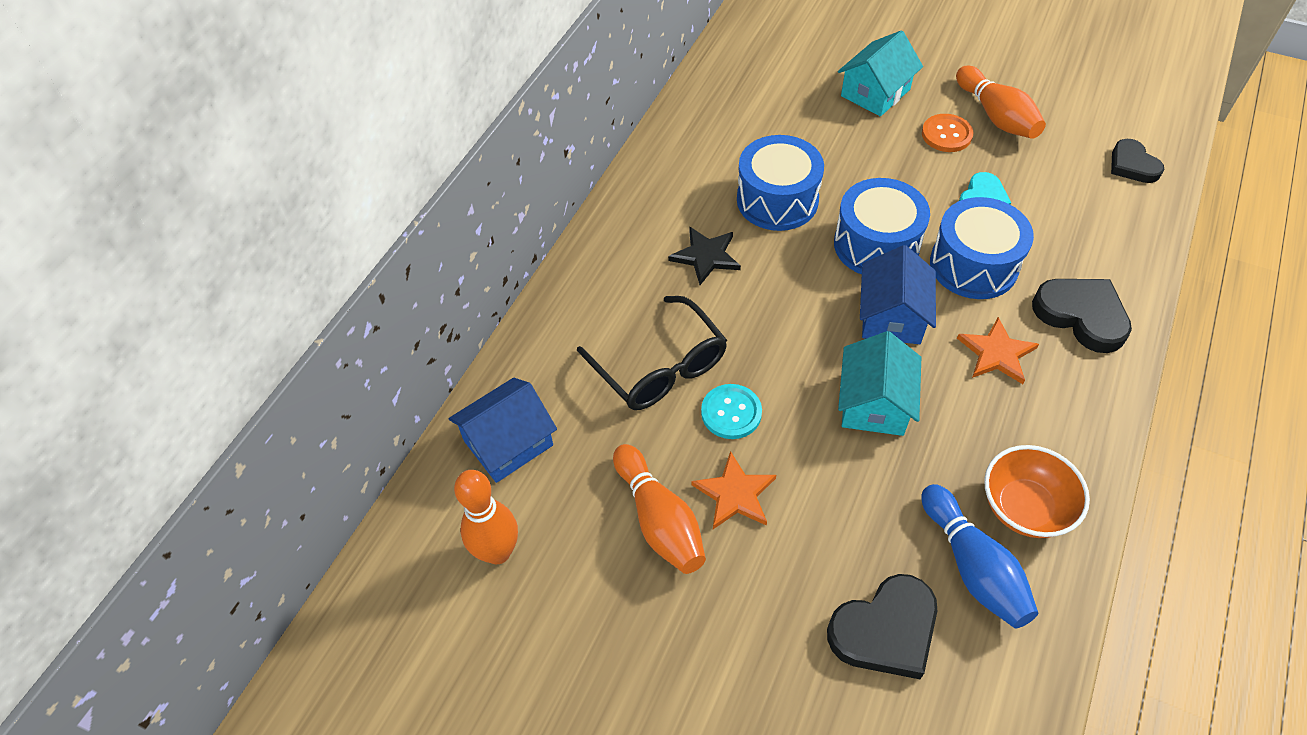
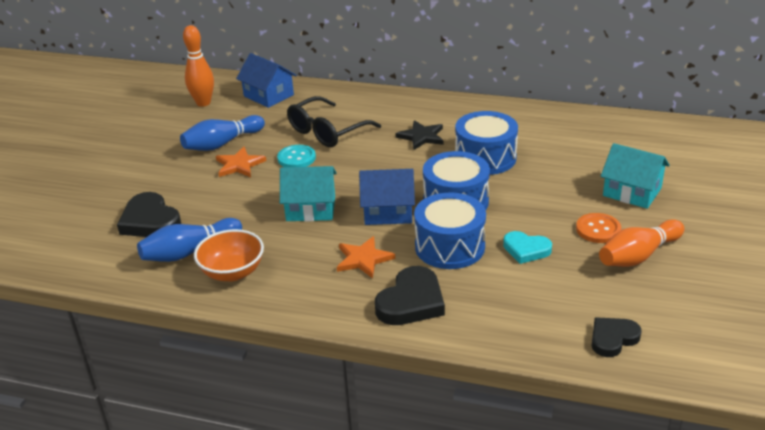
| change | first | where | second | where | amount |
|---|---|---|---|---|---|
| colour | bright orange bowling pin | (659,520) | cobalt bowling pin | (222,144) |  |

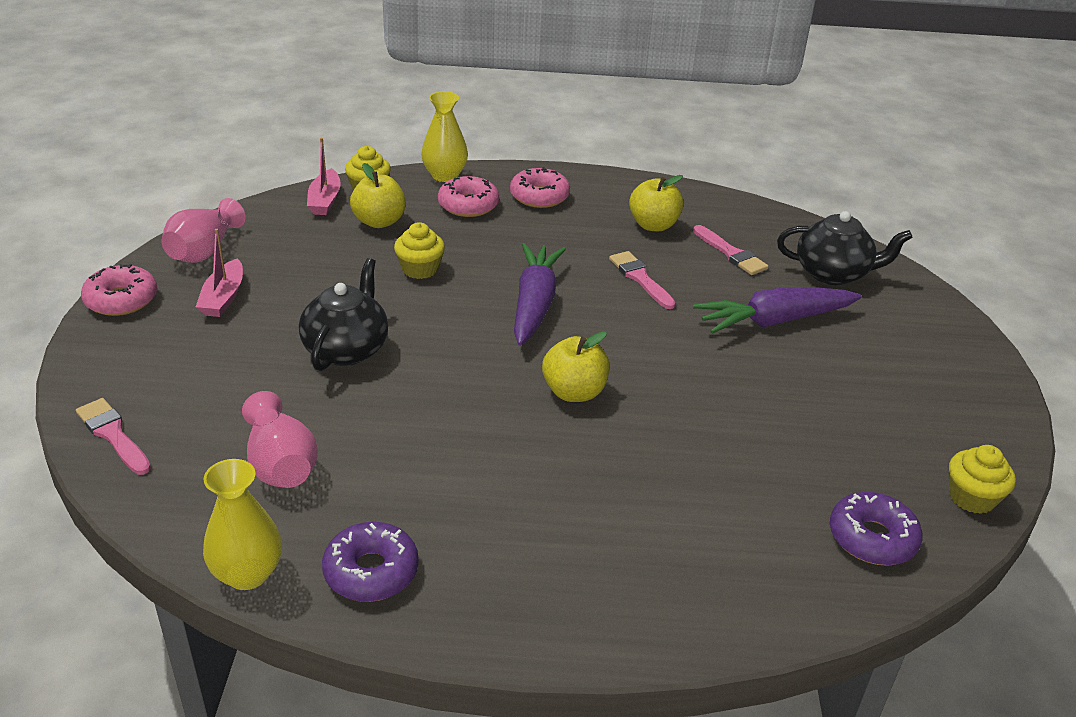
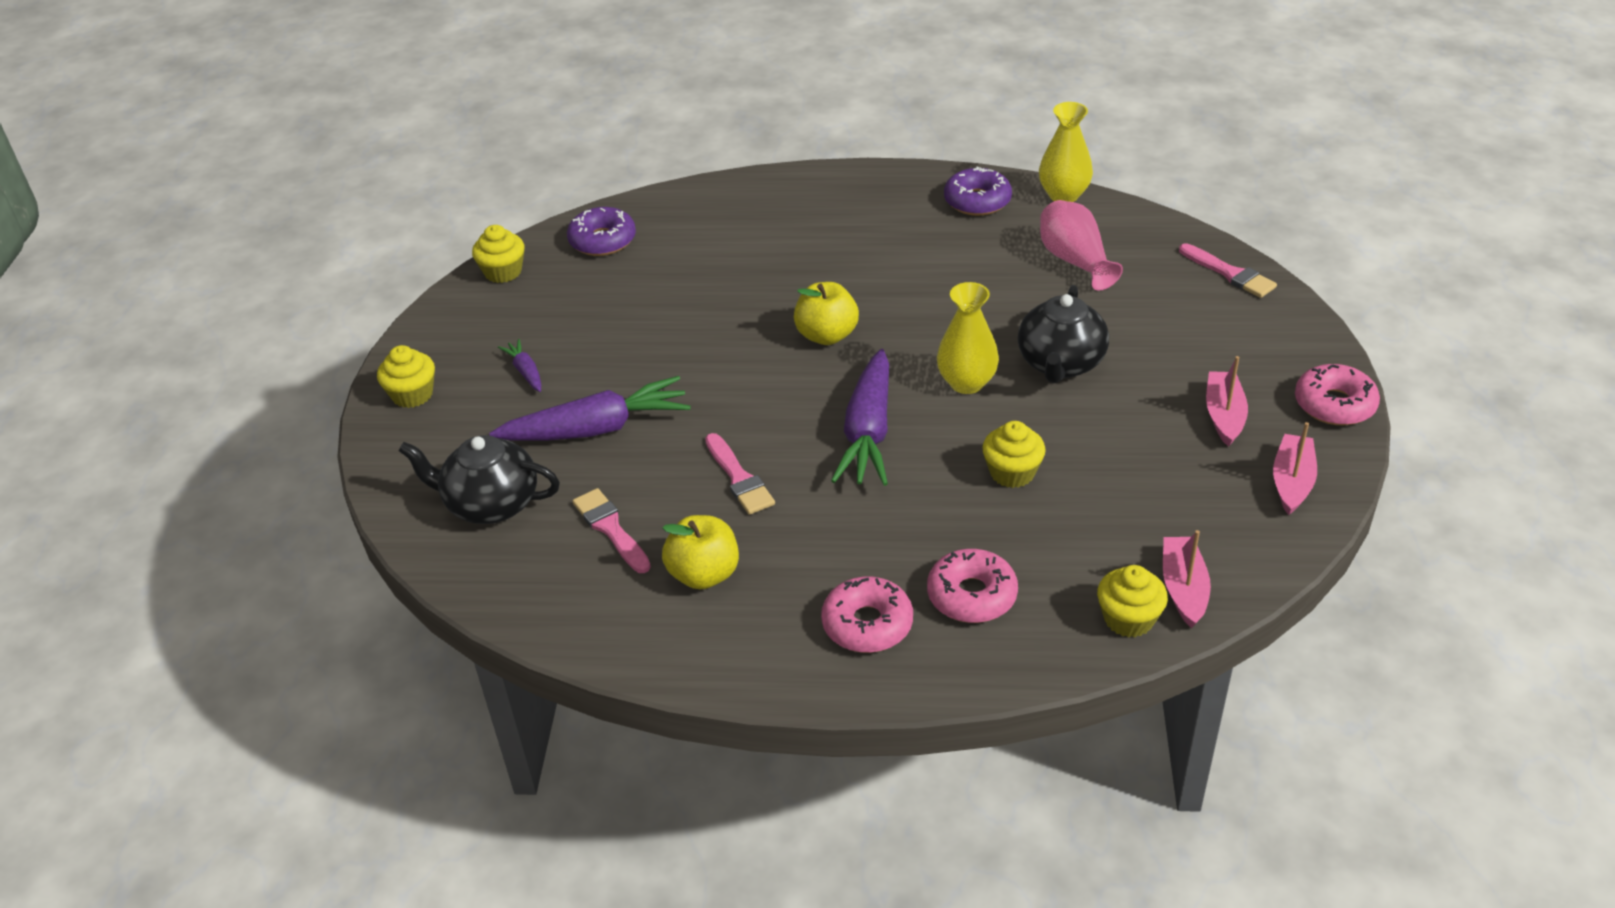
| change | first | where | second | where | amount |
|---|---|---|---|---|---|
| relocated | bright yellow tall vase | (444,175) |  | (966,383) |  |
| missing | bright yellow apple fruit | (379,222) |  |  |  |
| exchanged | pink tall vase | (204,251) | pink sailboat | (1292,482) |  |
| appeared |  |  | violet root vegetable | (525,372) |  |
| appeared |  |  | bright yellow cupcake | (412,394) |  |

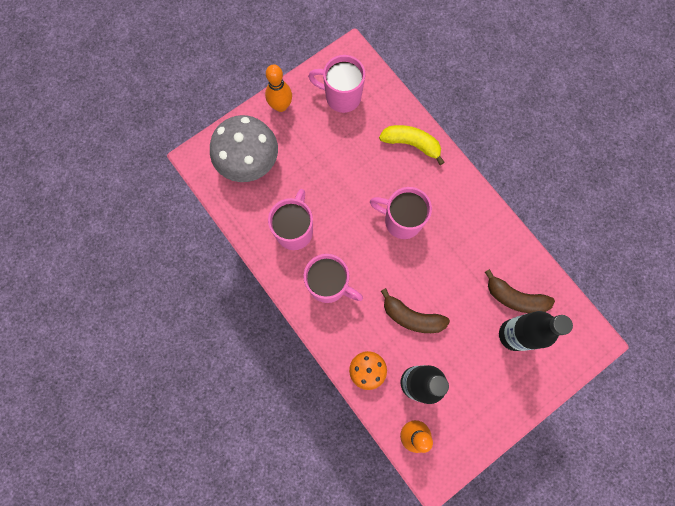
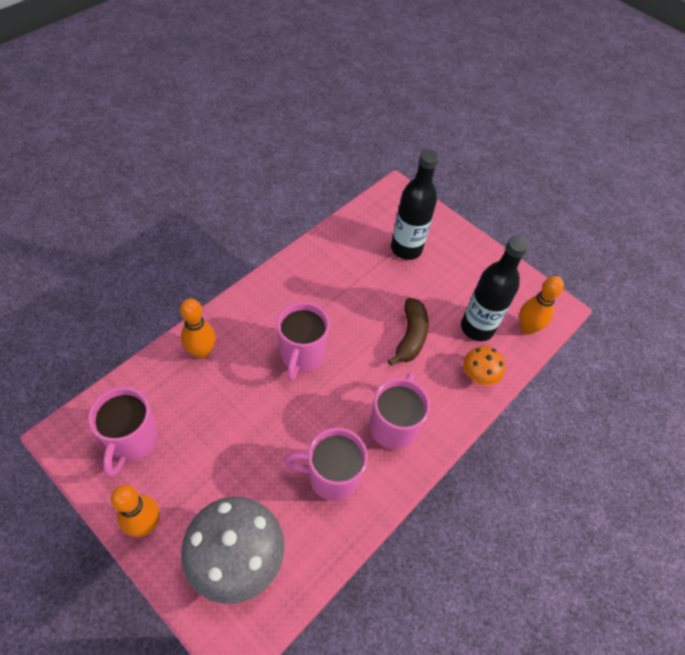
| change | first | where | second | where | amount |
|---|---|---|---|---|---|
| exchanged | bright yellow banana fruit | (411,144) | bright orange bowling pin | (202,352) |  |
| missing | brown banana fruit | (515,297) |  |  |  |

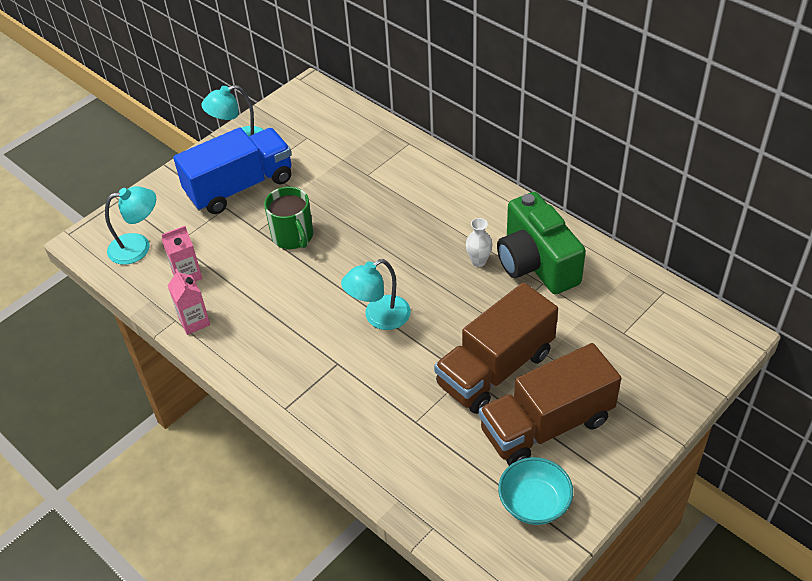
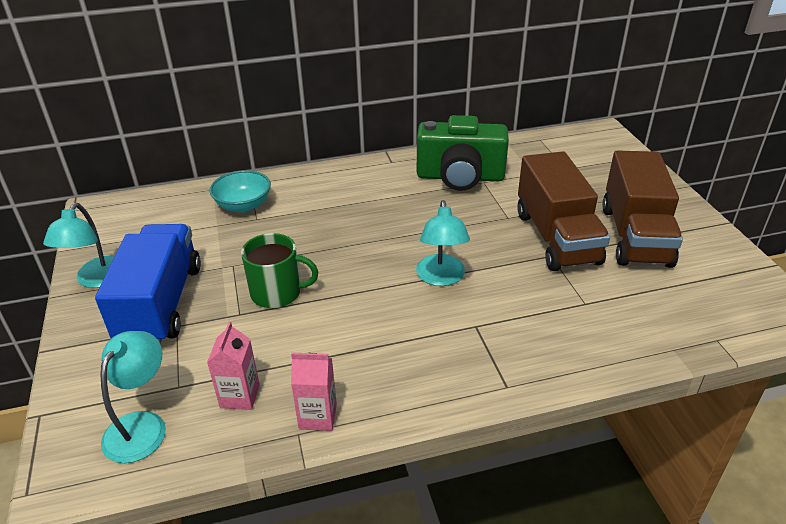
| change | first | where | second | where | amount |
|---|---|---|---|---|---|
| missing | pure white tall vase | (478,261) |  |  |  |
| relocated | aqua serving bowl | (534,503) |  | (243,205) |  |

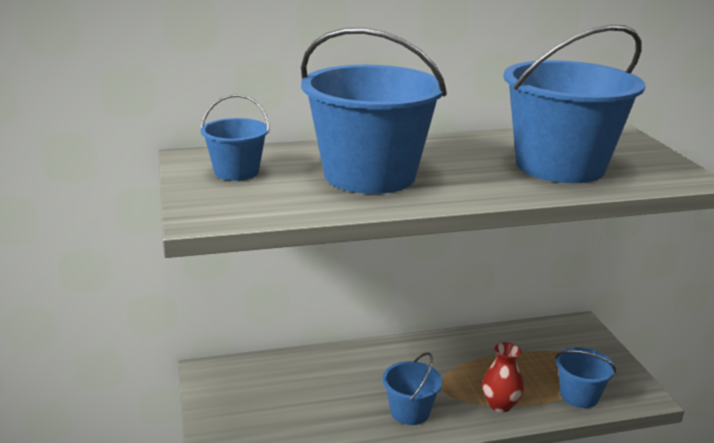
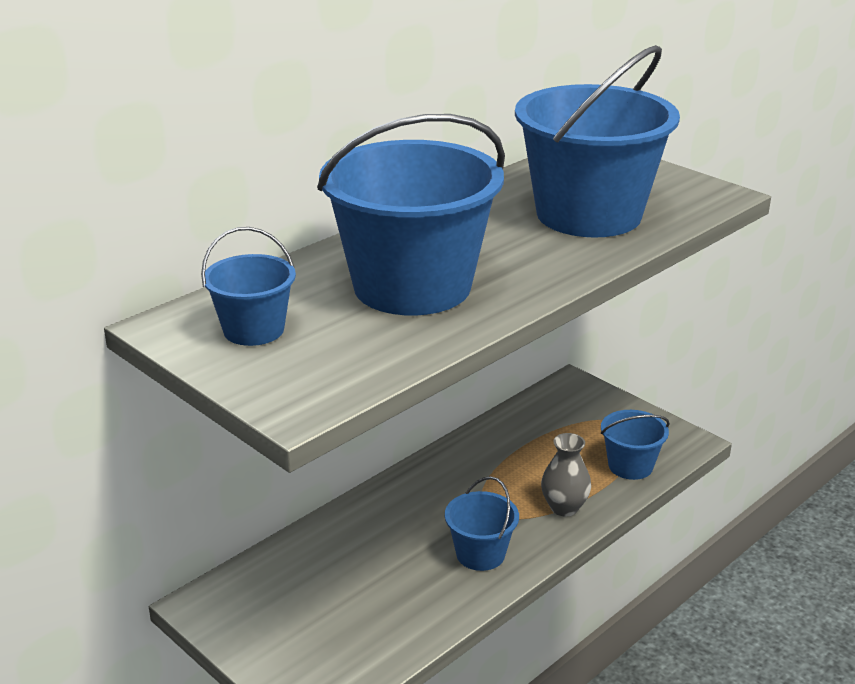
| change | first | where | second | where | amount |
|---|---|---|---|---|---|
| colour | red tall vase | (500,405) | gray tall vase | (564,507) |  |

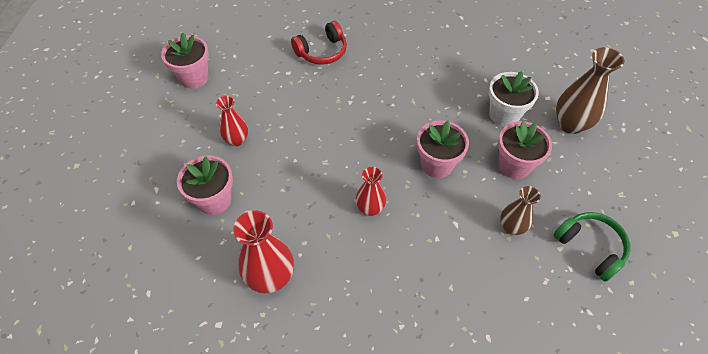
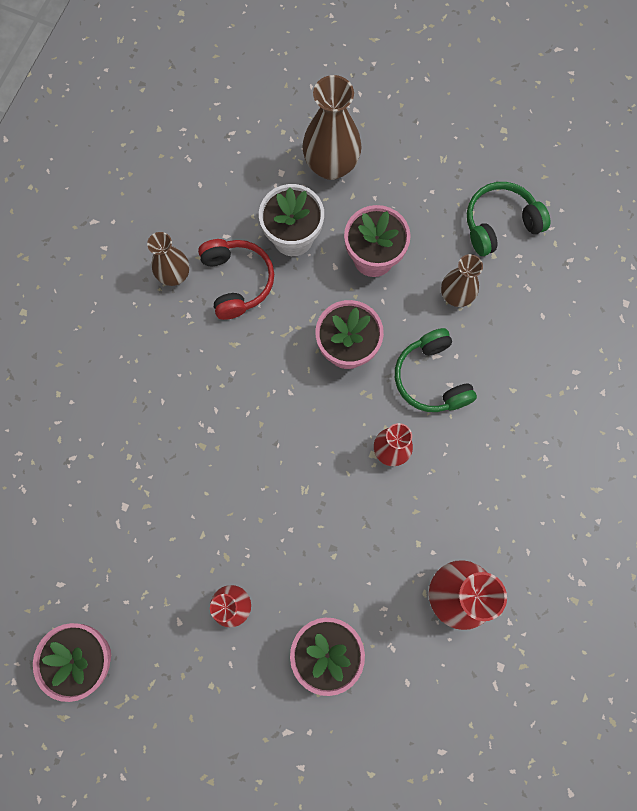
| change | first | where | second | where | amount |
|---|---|---|---|---|---|
| relocated | red over-ear headphones | (322,52) |  | (237,281) |  |
| appeared |  |  | brown tall vase | (174,275) |  |
| appeared |  |  | emerald over-ear headphones | (431,378) |  |

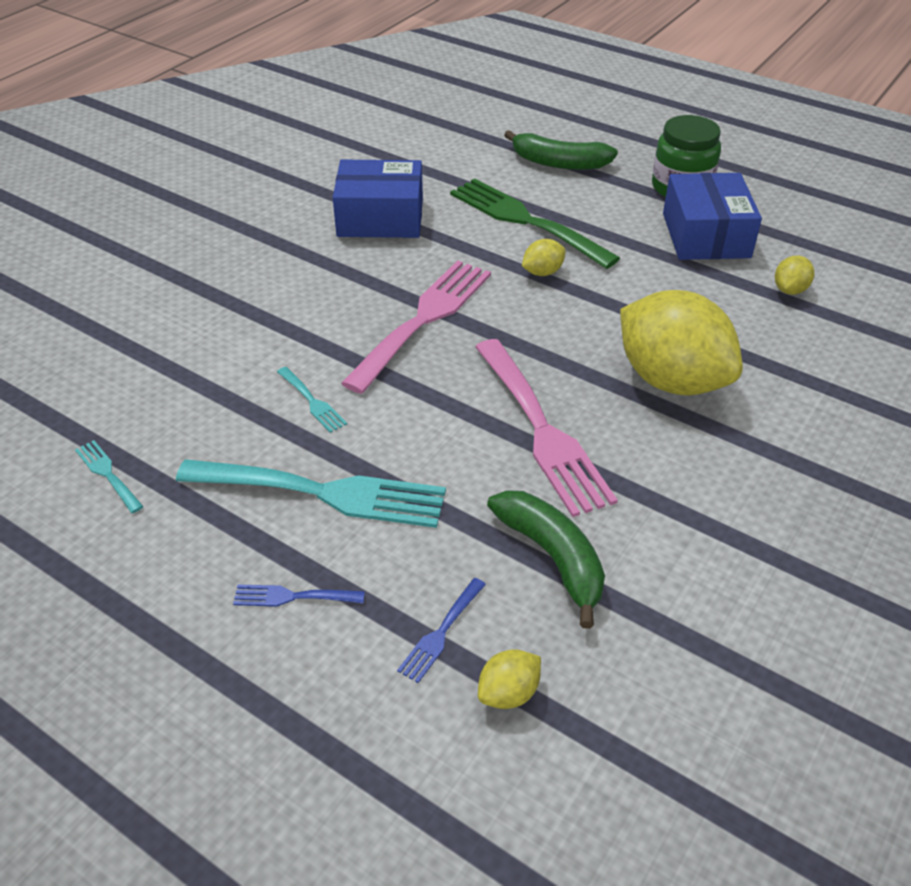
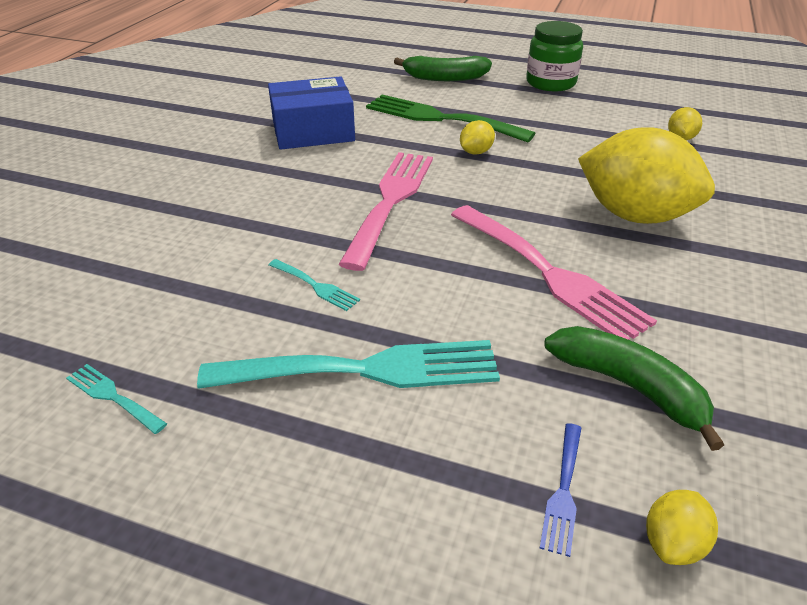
| change | first | where | second | where | amount |
|---|---|---|---|---|---|
| missing | cobalt package | (706,235) |  |  |  |
| missing | cobalt fork | (292,597) |  |  |  |

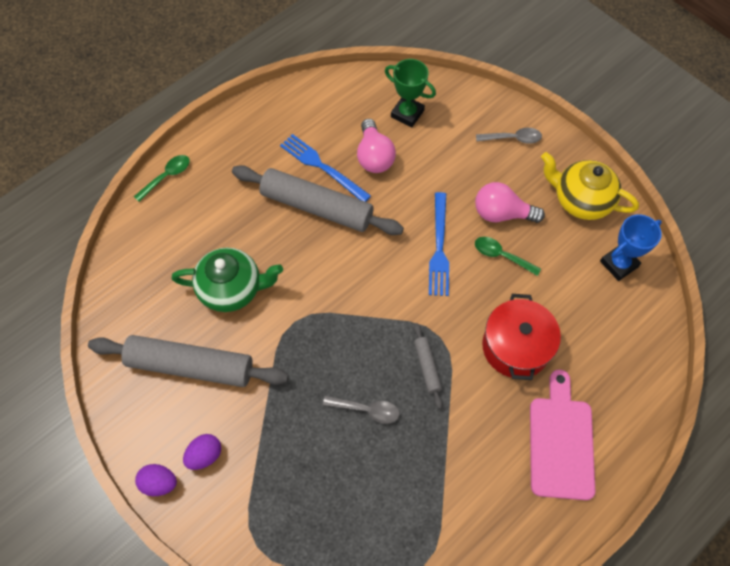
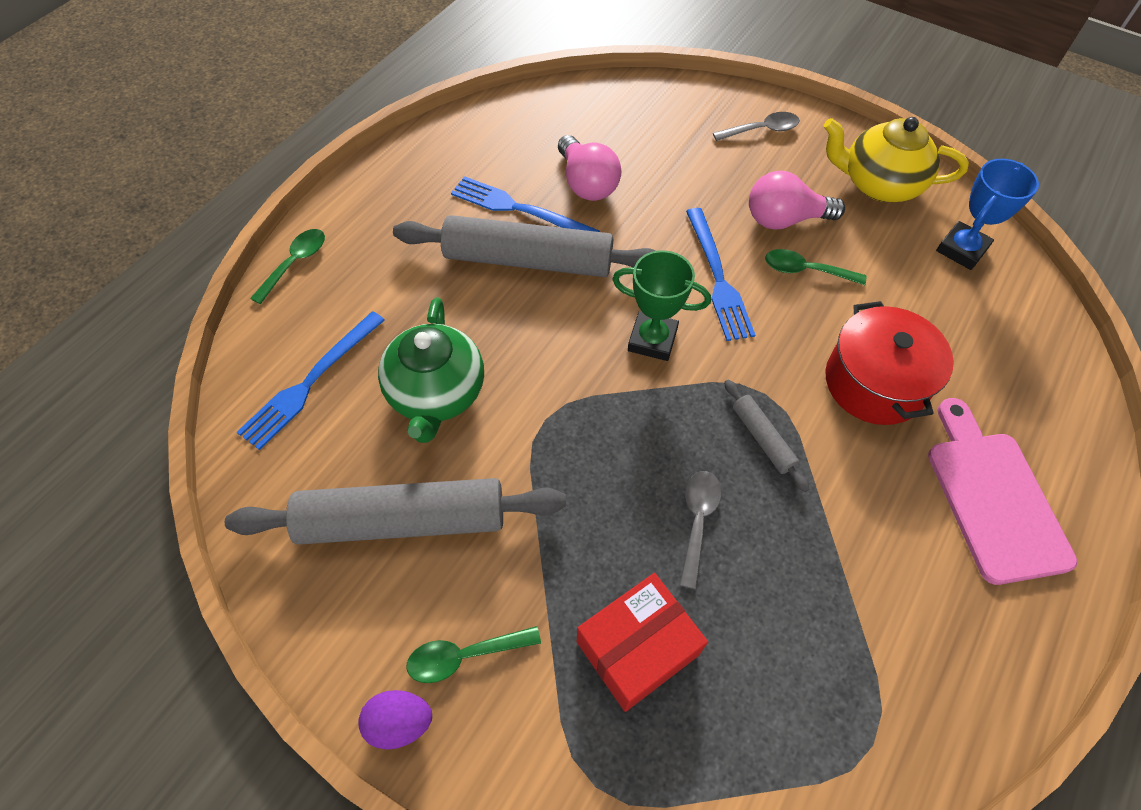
| change | first | where | second | where | amount |
|---|---|---|---|---|---|
| relocated | emerald trophy | (407,114) |  | (652,340) |  |
| spun | emerald tea pot | (232,289) |  | (436,394) | 105 degrees clockwise |
| spun | gray spoon | (367,410) |  | (697,521) | 75 degrees counterclockwise |
| exchanged | violet egg | (205,455) | emerald spoon | (464,656) |  |
| appeared |  |  | cobalt fork | (310,382) |  |
| appeared |  |  | red package | (637,648) |  |

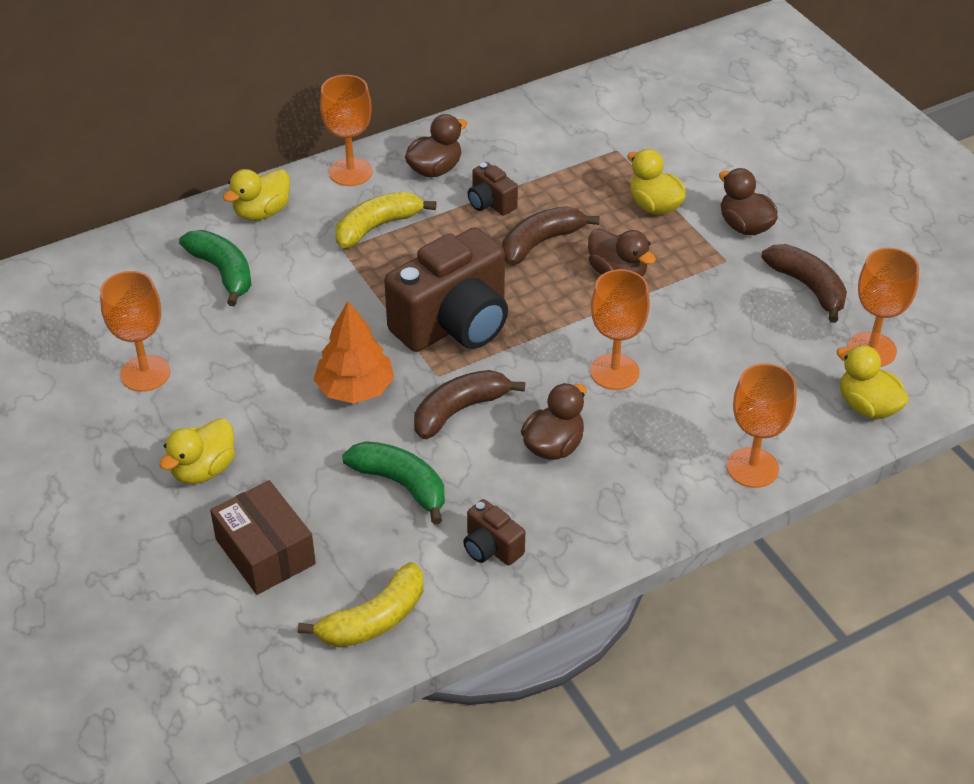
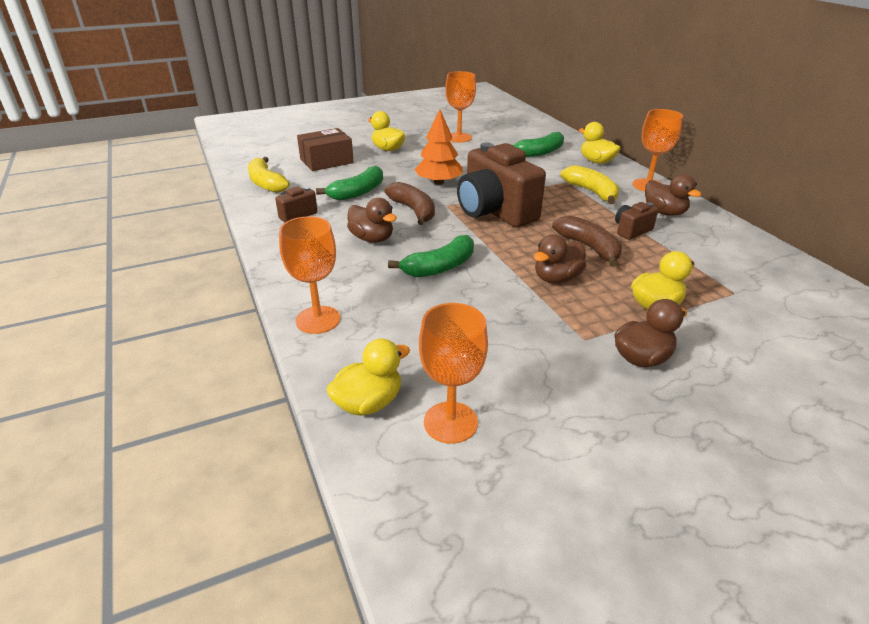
| change | first | where | second | where | amount |
|---|---|---|---|---|---|
| missing | brown banana fruit | (807,287) |  |  |  |
| exchanged | bright orange goblet | (614,372) | emerald banana fruit | (440,267) |  |

